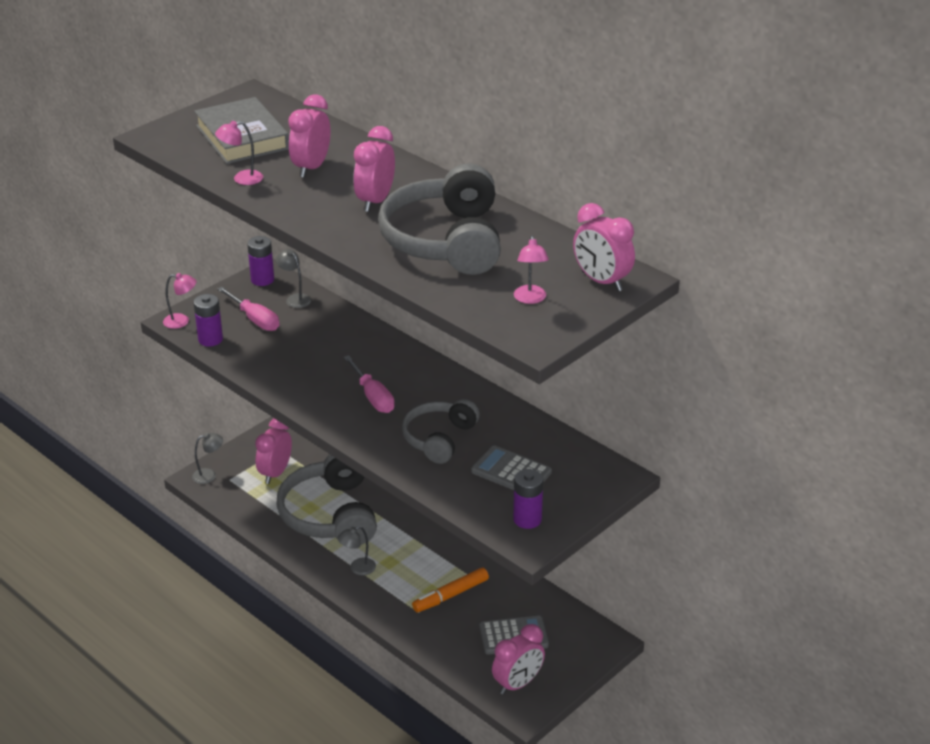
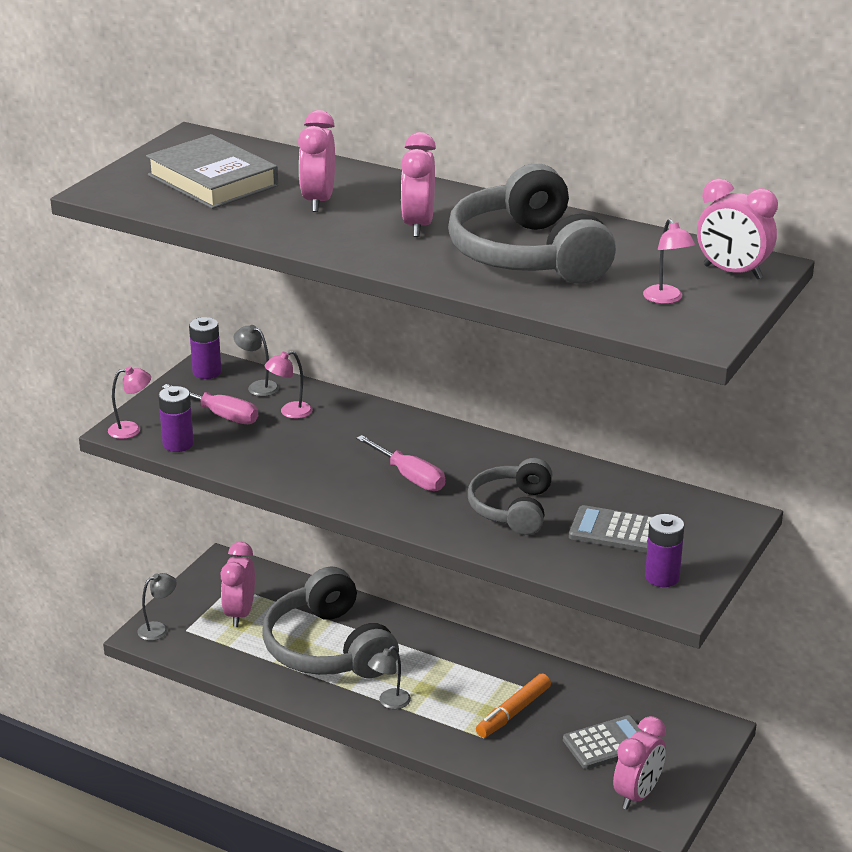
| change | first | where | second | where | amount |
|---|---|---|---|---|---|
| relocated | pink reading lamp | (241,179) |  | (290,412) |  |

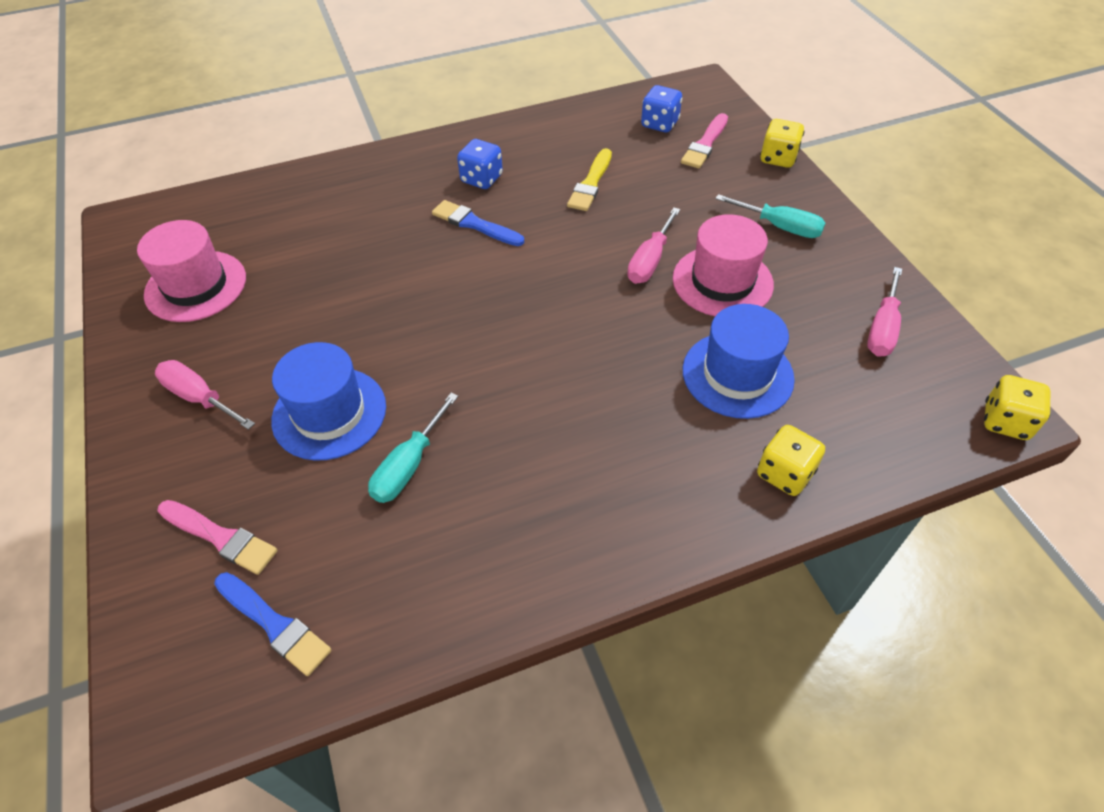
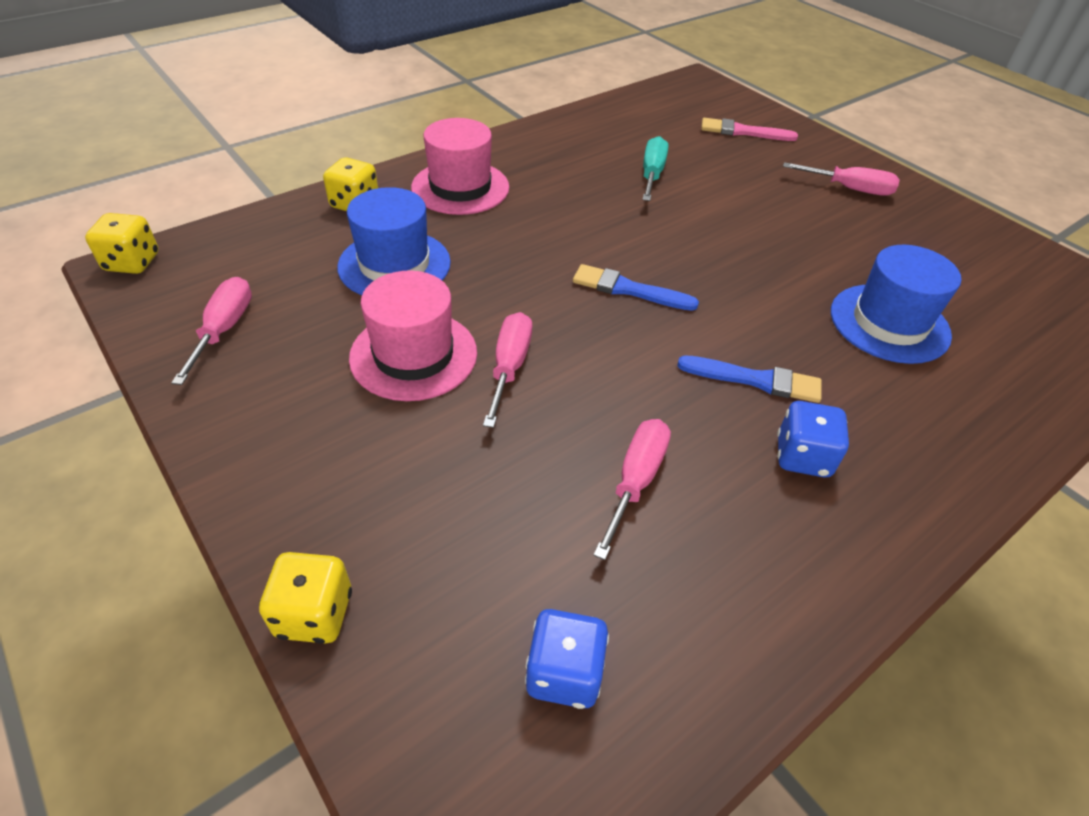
| change | first | where | second | where | amount |
|---|---|---|---|---|---|
| missing | pink paintbrush | (705,144) |  |  |  |
| exchanged | bright yellow paintbrush | (591,183) | pink flat screwdriver | (636,481) |  |
| missing | aqua flat screwdriver | (780,227) |  |  |  |
| relocated | pink top hat | (196,286) |  | (460,187) |  |
| relocated | cobalt top hat | (329,413) |  | (889,323) |  |
| relocated | cobalt paintbrush | (274,624) |  | (628,289) |  |

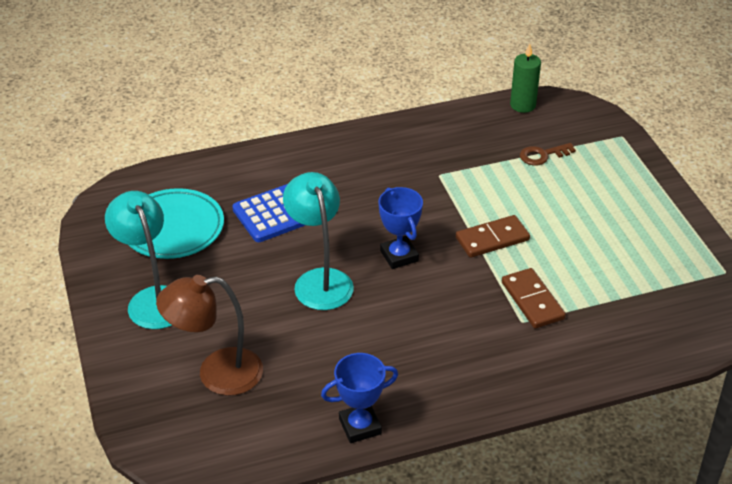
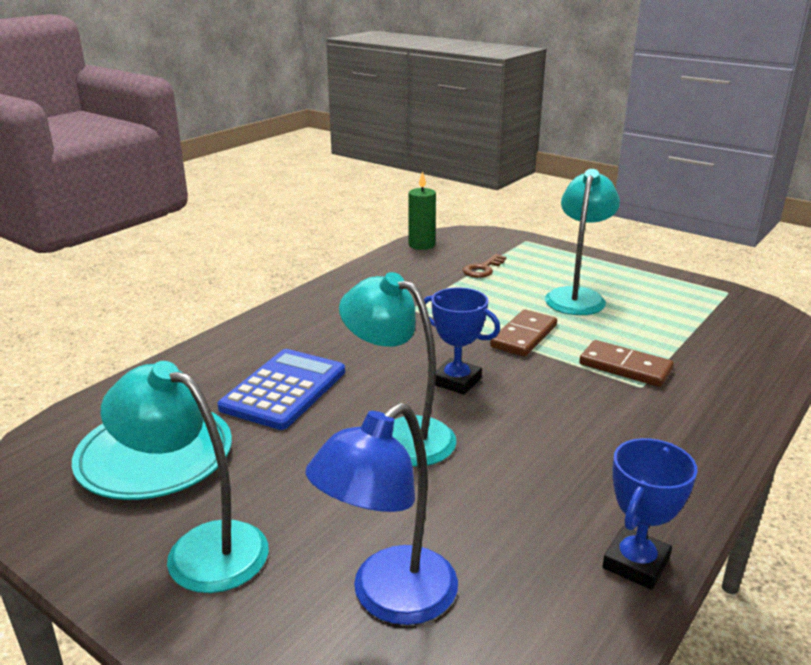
| change | first | where | second | where | amount |
|---|---|---|---|---|---|
| colour | brown reading lamp | (216,374) | cobalt reading lamp | (389,598) |  |
| appeared |  |  | aqua reading lamp | (577,296) |  |

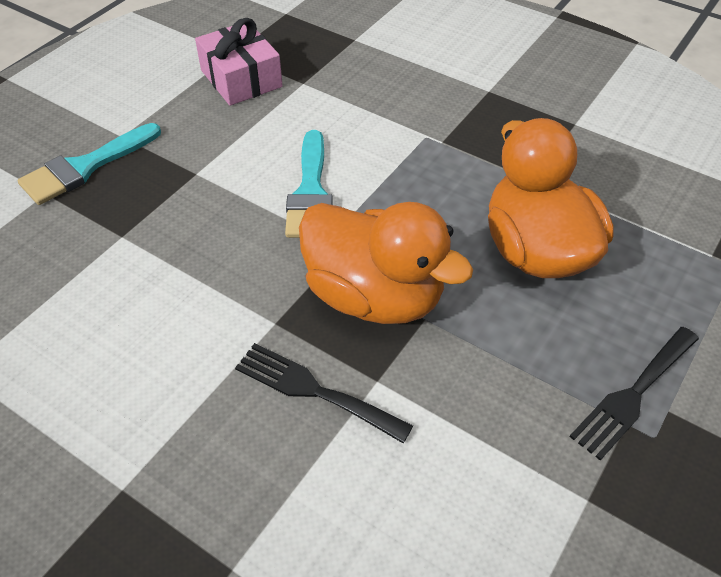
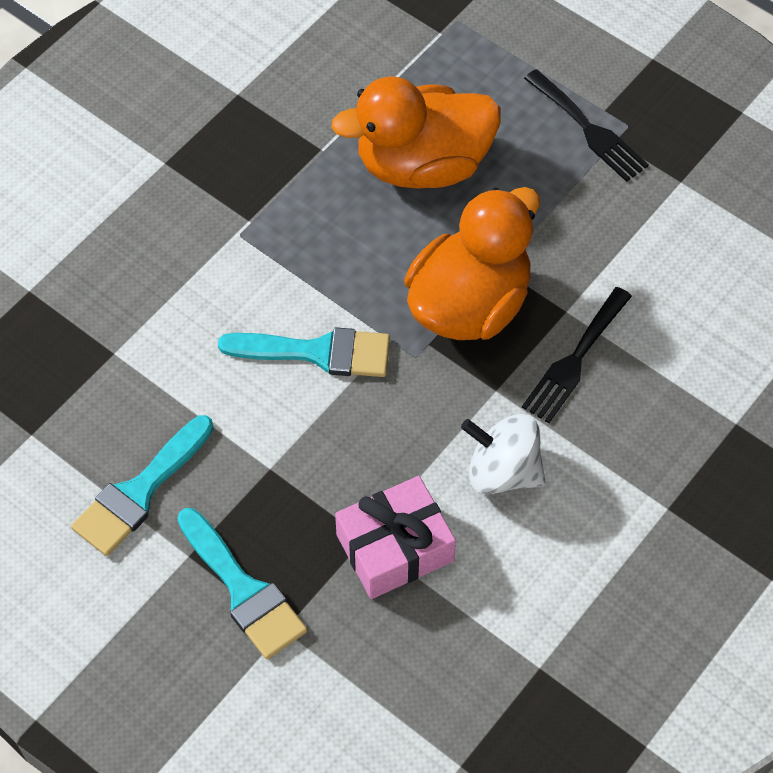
| change | first | where | second | where | amount |
|---|---|---|---|---|---|
| relocated | pink wrapped gift | (241,78) |  | (395,547) |  |
| appeared |  |  | pure white whirligig | (503,471) |  |
| appeared |  |  | aqua paintbrush | (139,492) |  |

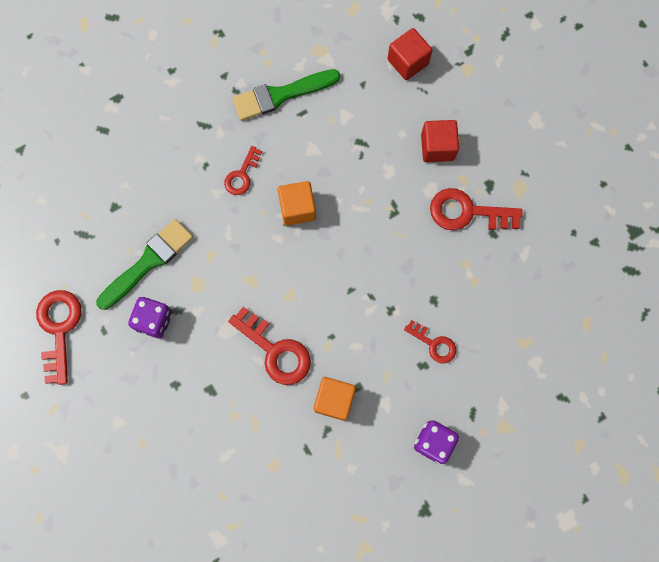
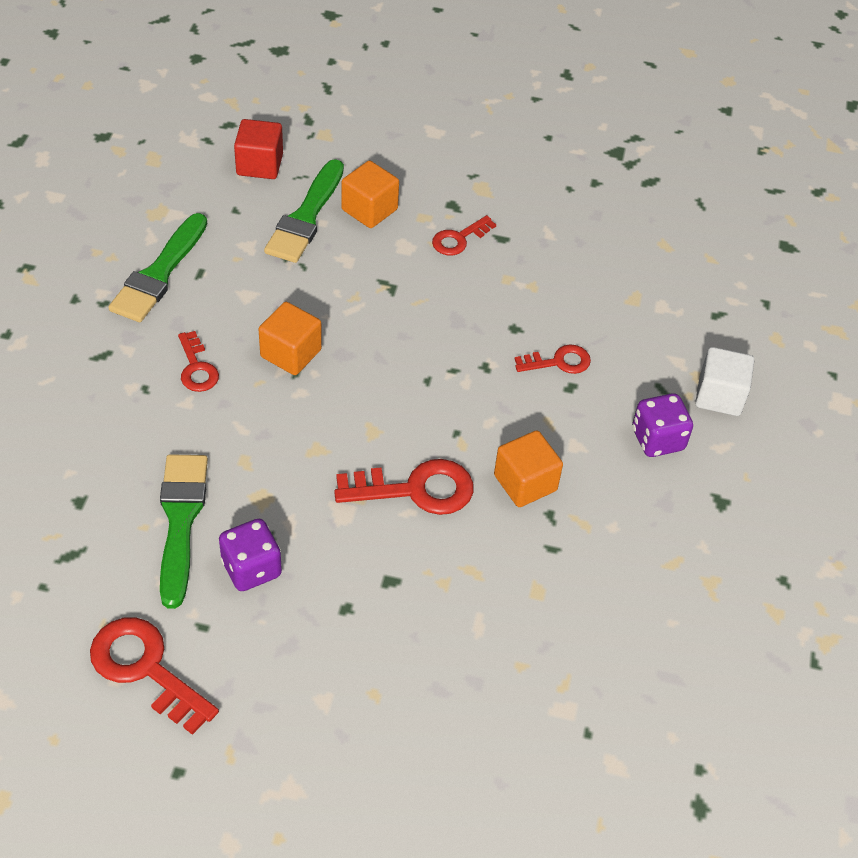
| change | first | where | second | where | amount |
|---|---|---|---|---|---|
| colour | red block | (437,147) | bright orange block | (369,210) |  |
| size | red door key | (467,212) |  | (459,239) | x0.60 |
| appeared |  |  | emerald paintbrush | (306,217) |  |
| appeared |  |  | pure white block | (719,396) |  |

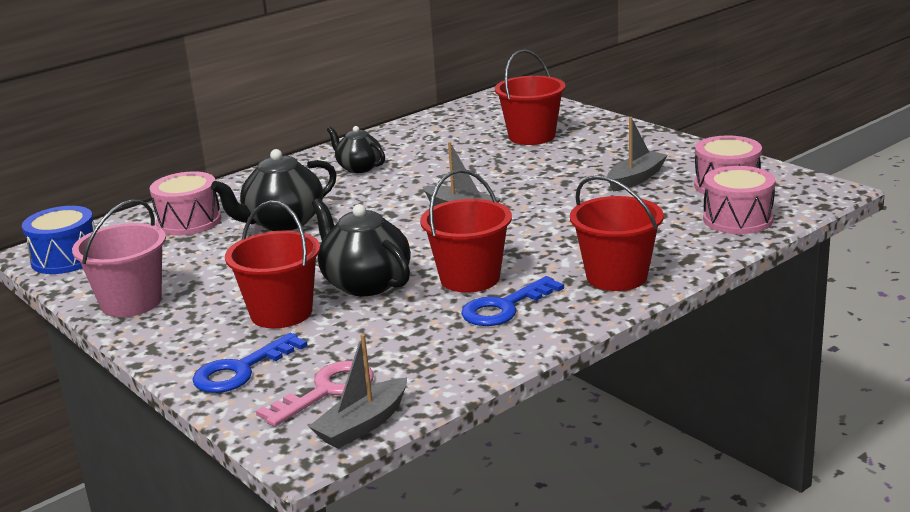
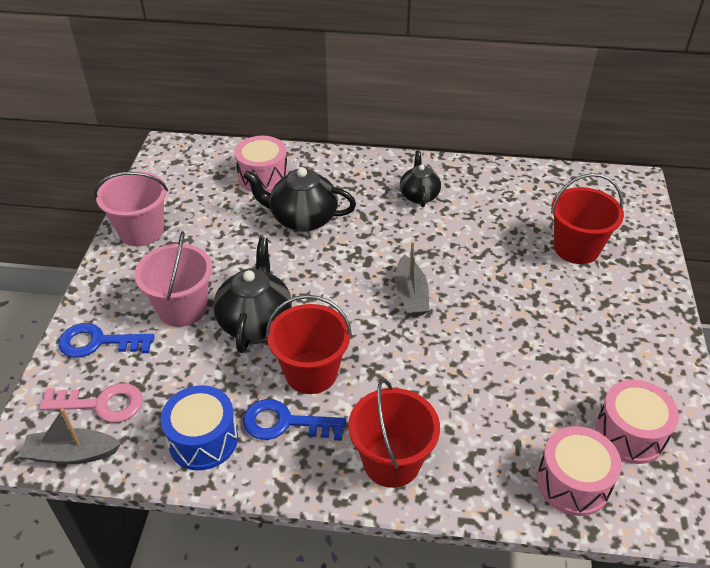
| change | first | where | second | where | amount |
|---|---|---|---|---|---|
| missing | gray sailboat | (636,179) |  |  |  |
| colour | red bucket | (281,313) | pink bucket | (182,308) |  |
| relocated | cobalt toy drum | (66,258) |  | (203,440) |  |

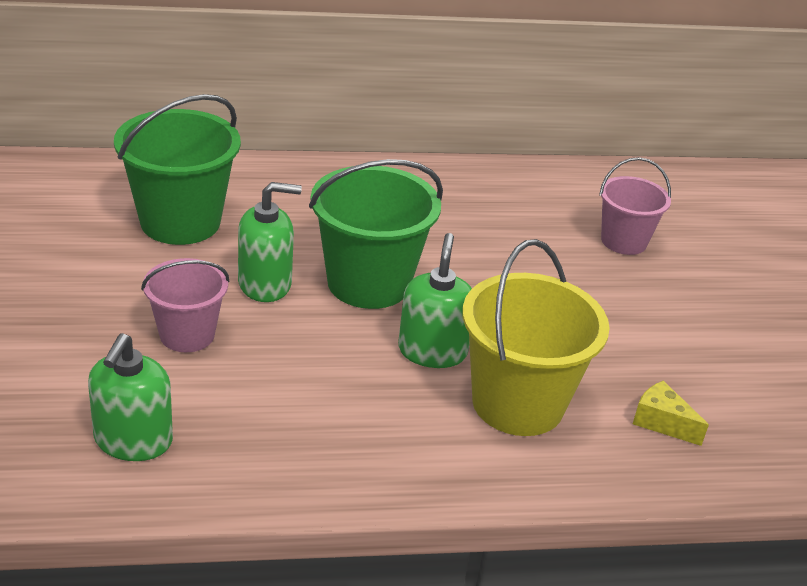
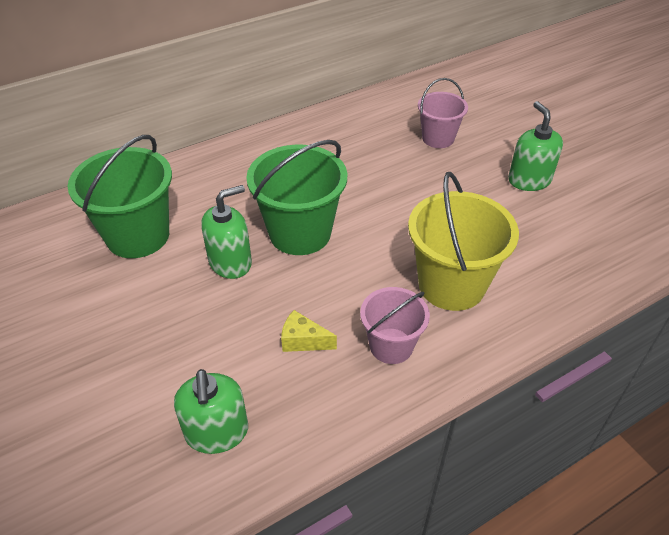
| change | first | where | second | where | amount |
|---|---|---|---|---|---|
| relocated | emerald soap pump | (432,351) |  | (529,180) |  |
| relocated | pink bucket | (187,334) |  | (391,346) |  |
| relocated | bright yellow cheese wedge | (661,422) |  | (303,341) |  |

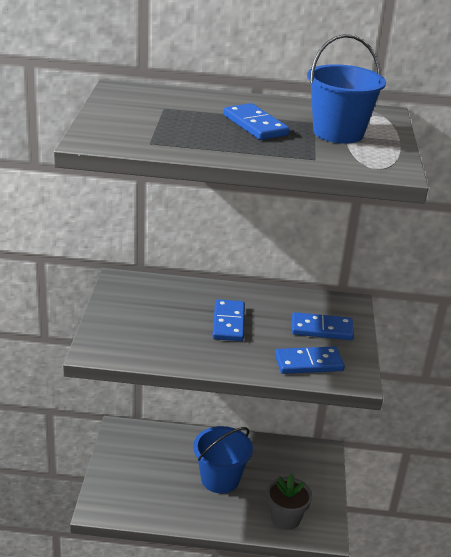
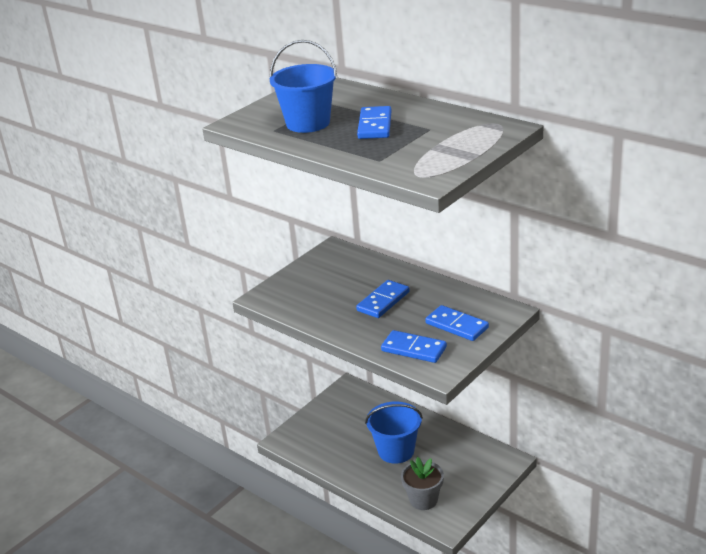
| change | first | where | second | where | amount |
|---|---|---|---|---|---|
| relocated | cobalt bucket | (338,133) |  | (308,123) |  |

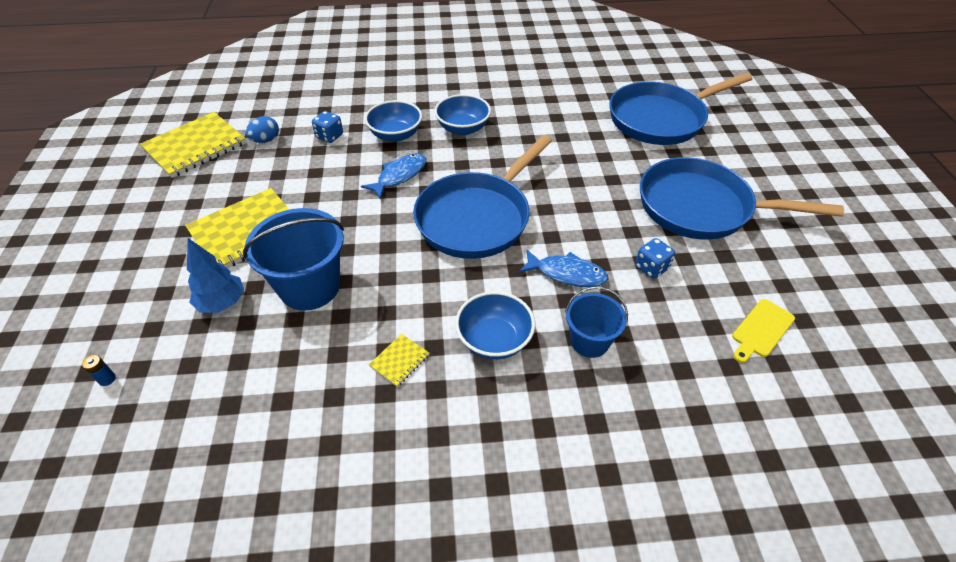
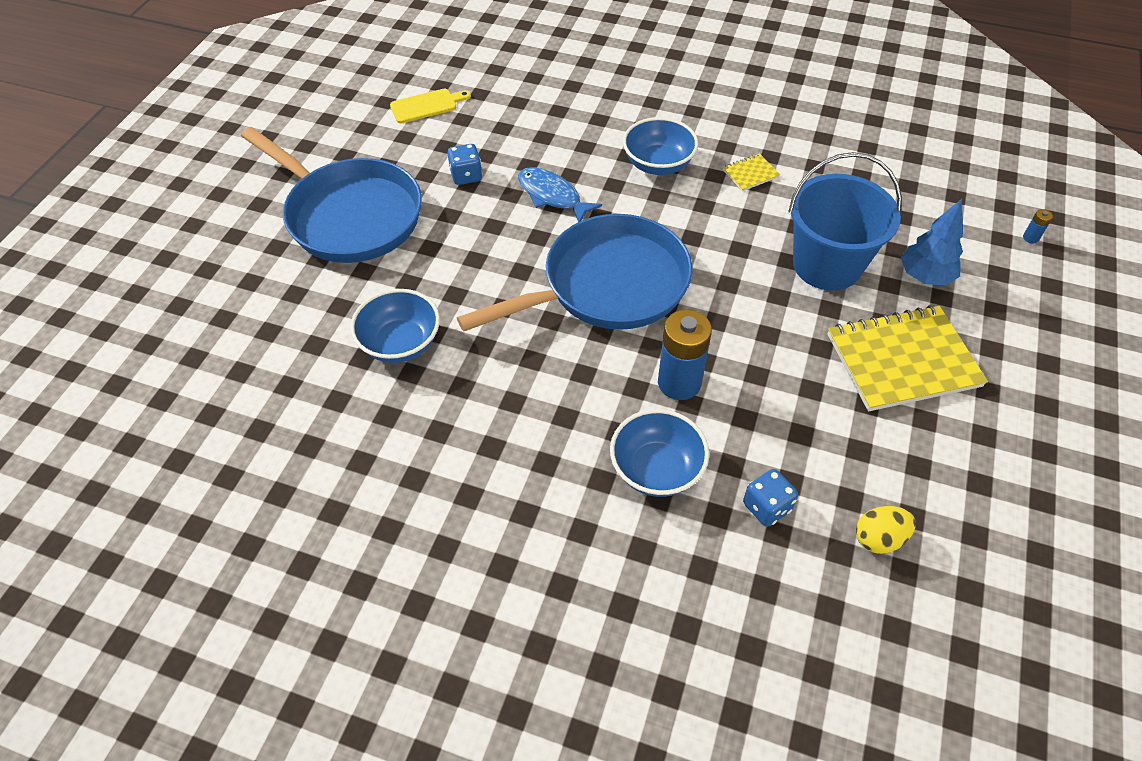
| change | first | where | second | where | amount |
|---|---|---|---|---|---|
| missing | cobalt pan | (661,119) |  |  |  |
| relocated | cobalt serving bowl | (463,128) |  | (400,343) |  |
| missing | bright yellow notebook | (195,147) |  |  |  |
| colour | cobalt egg | (266,140) | bright yellow egg | (879,538) |  |
| exchanged | cobalt toy fish | (399,176) | cobalt AA battery | (679,383) |  |
| missing | cobalt bucket | (589,341) |  |  |  |

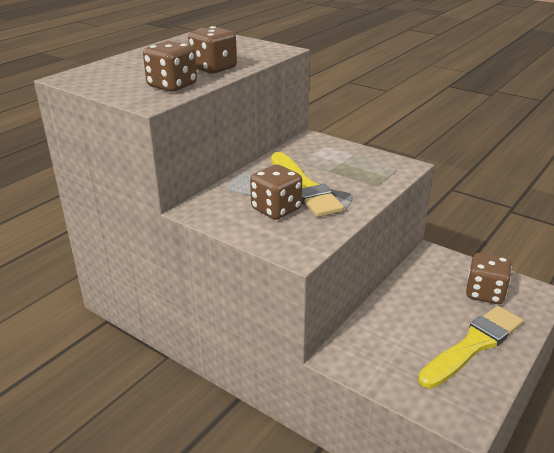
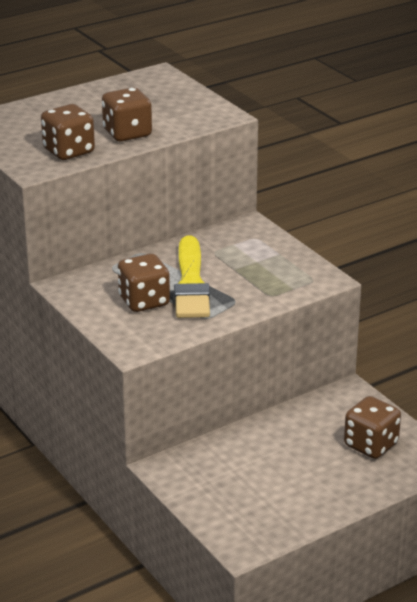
| change | first | where | second | where | amount |
|---|---|---|---|---|---|
| missing | bright yellow paintbrush | (473,345) |  |  |  |

